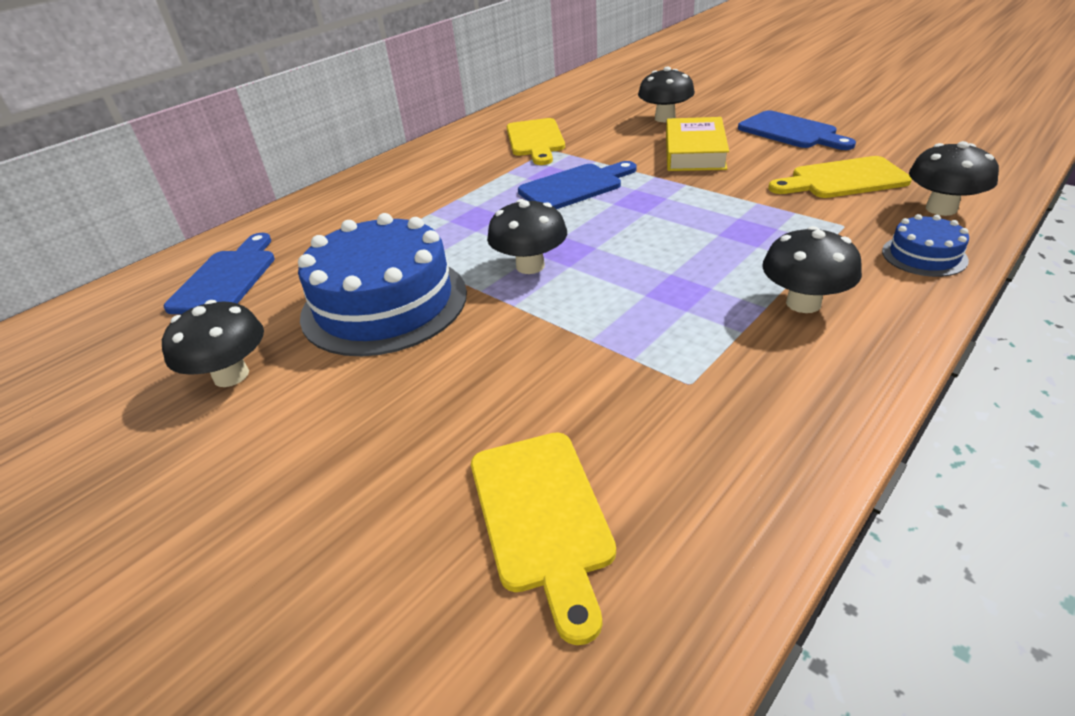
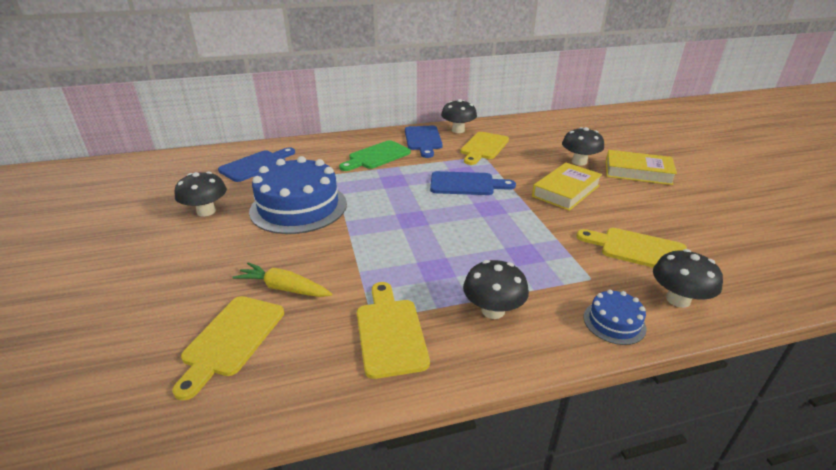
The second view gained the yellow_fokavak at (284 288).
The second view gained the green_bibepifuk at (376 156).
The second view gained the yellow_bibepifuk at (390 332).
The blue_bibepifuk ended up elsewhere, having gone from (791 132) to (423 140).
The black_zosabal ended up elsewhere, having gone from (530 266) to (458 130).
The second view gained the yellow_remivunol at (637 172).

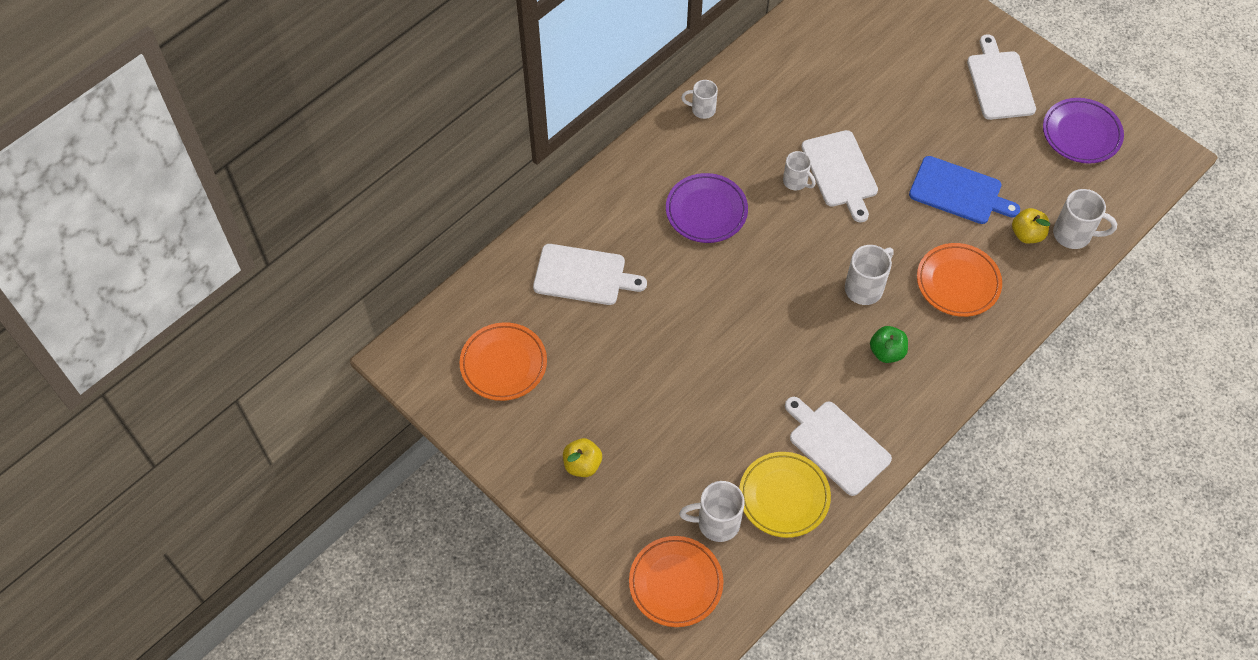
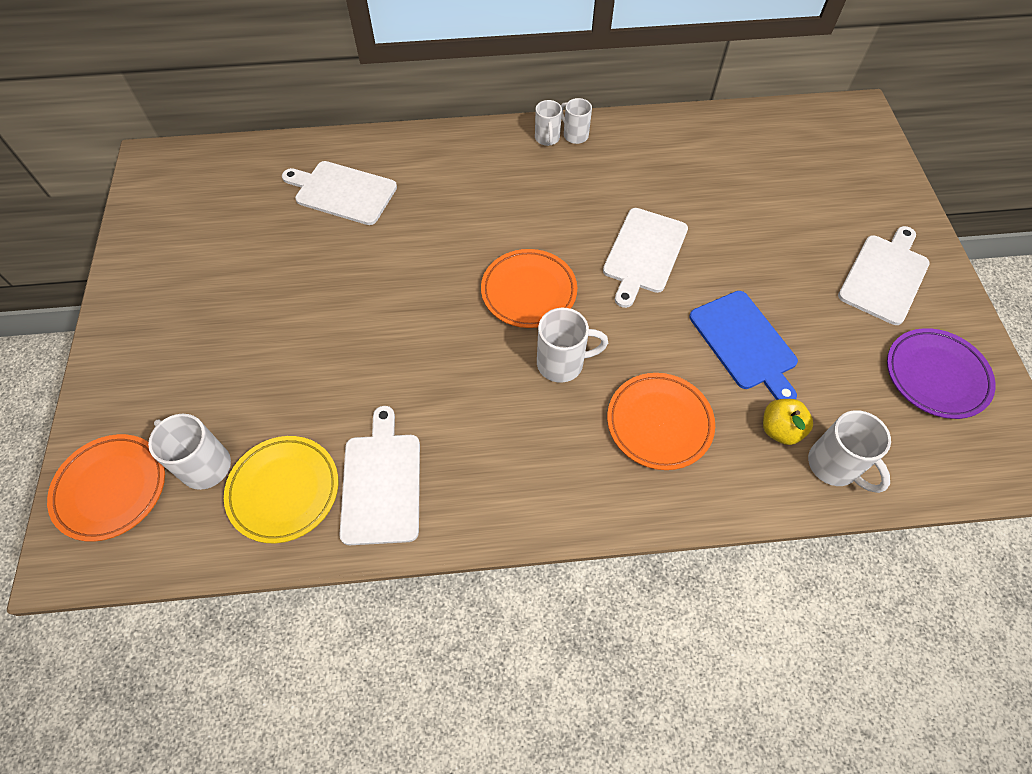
The white_bibepifuk at (583 275) ended up facing another way, 150 degrees clockwise from before.
The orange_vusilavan ended up elsewhere, having gone from (503 364) to (529 292).
The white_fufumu ended up elsewhere, having gone from (796 182) to (547 138).
The second view lost the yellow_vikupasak at (582 464).
The second view lost the purple_vusilavan at (706 211).
The second view lost the green_vikupasak at (886 352).

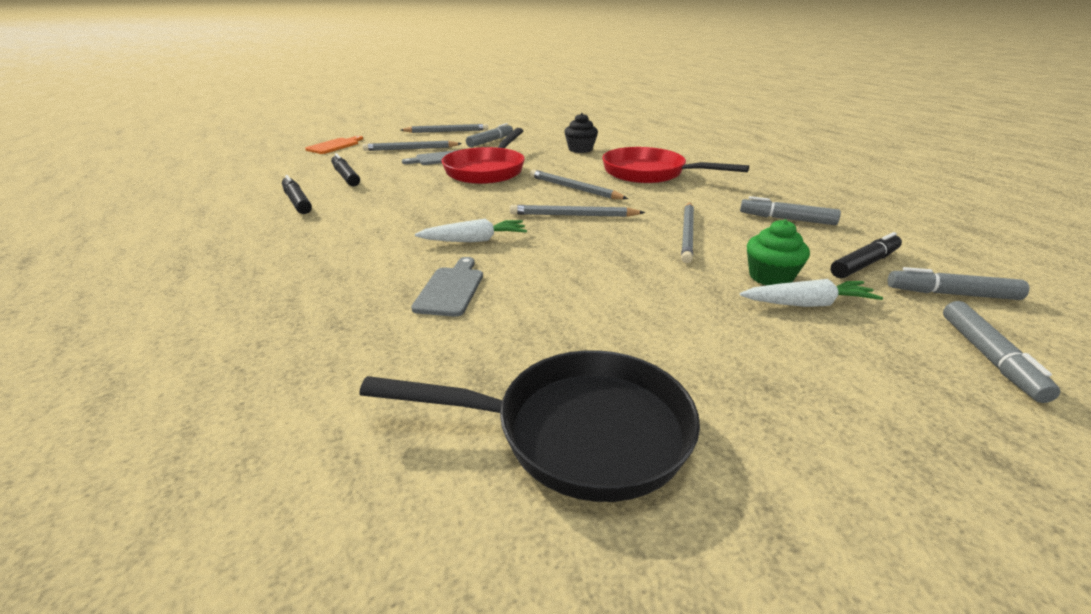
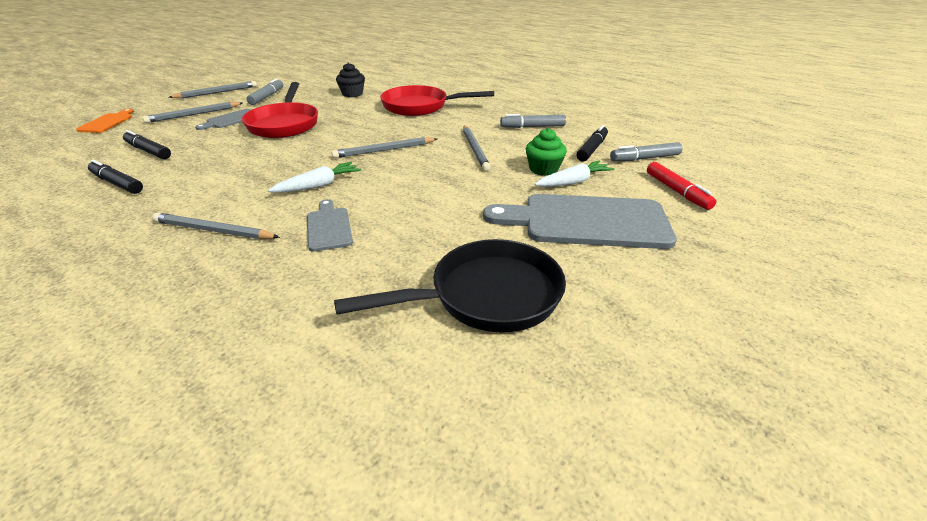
The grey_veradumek ended up elsewhere, having gone from (574 188) to (214 230).
The second view gained the grey_bibepifuk at (587 221).
What was the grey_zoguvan at (989 357) turned into the red_zoguvan at (677 191).

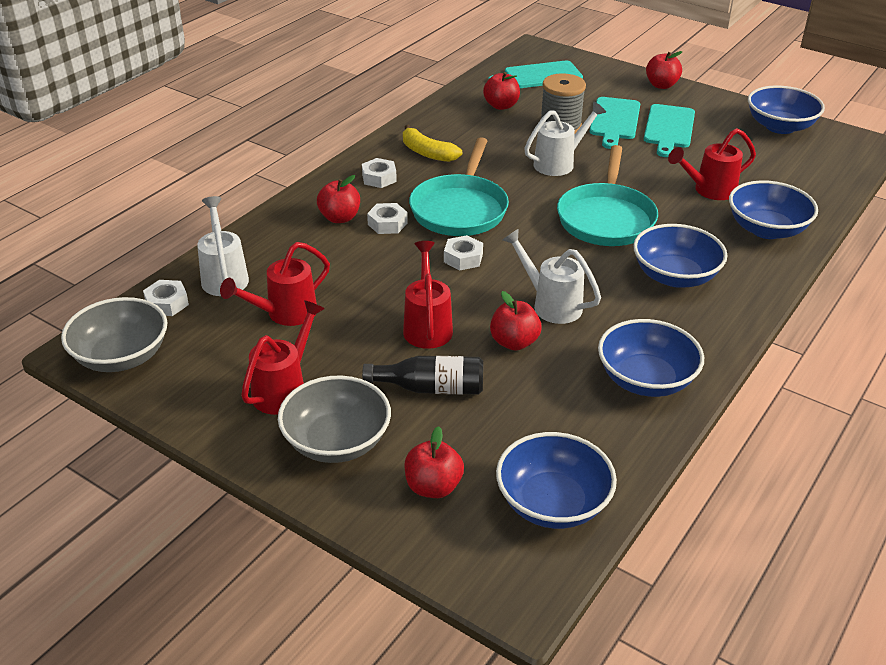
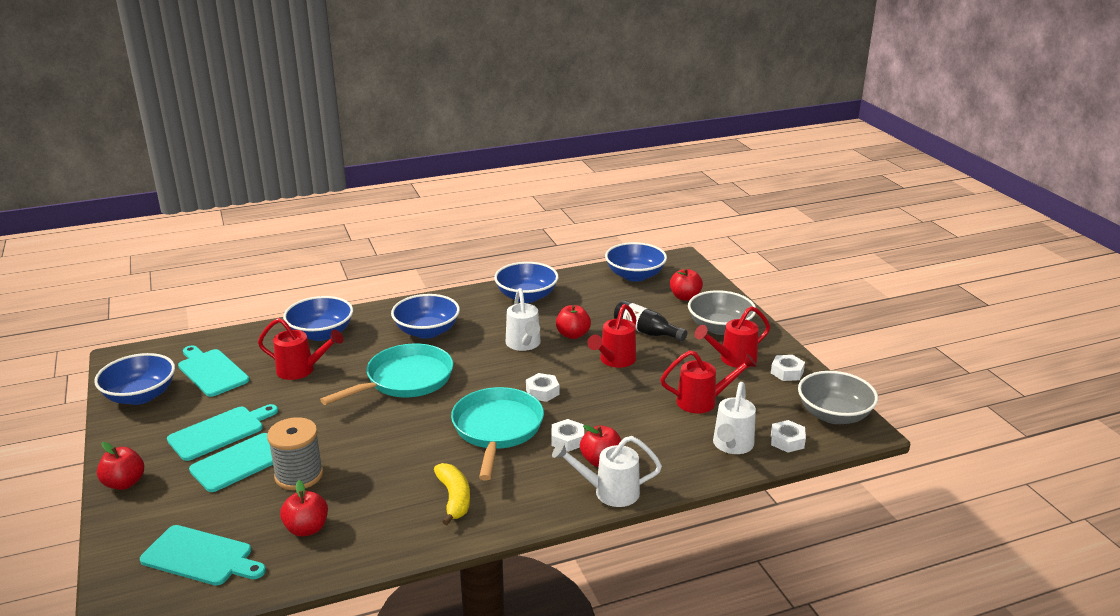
The second view gained the turquoise_bibepifuk at (211 371).
The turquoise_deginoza at (460 209) ended up facing another way, 45 degrees counterclockwise from before.
The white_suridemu ended up elsewhere, having gone from (559 163) to (609 492).
The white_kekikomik ended up elsewhere, having gone from (379 178) to (787 372).

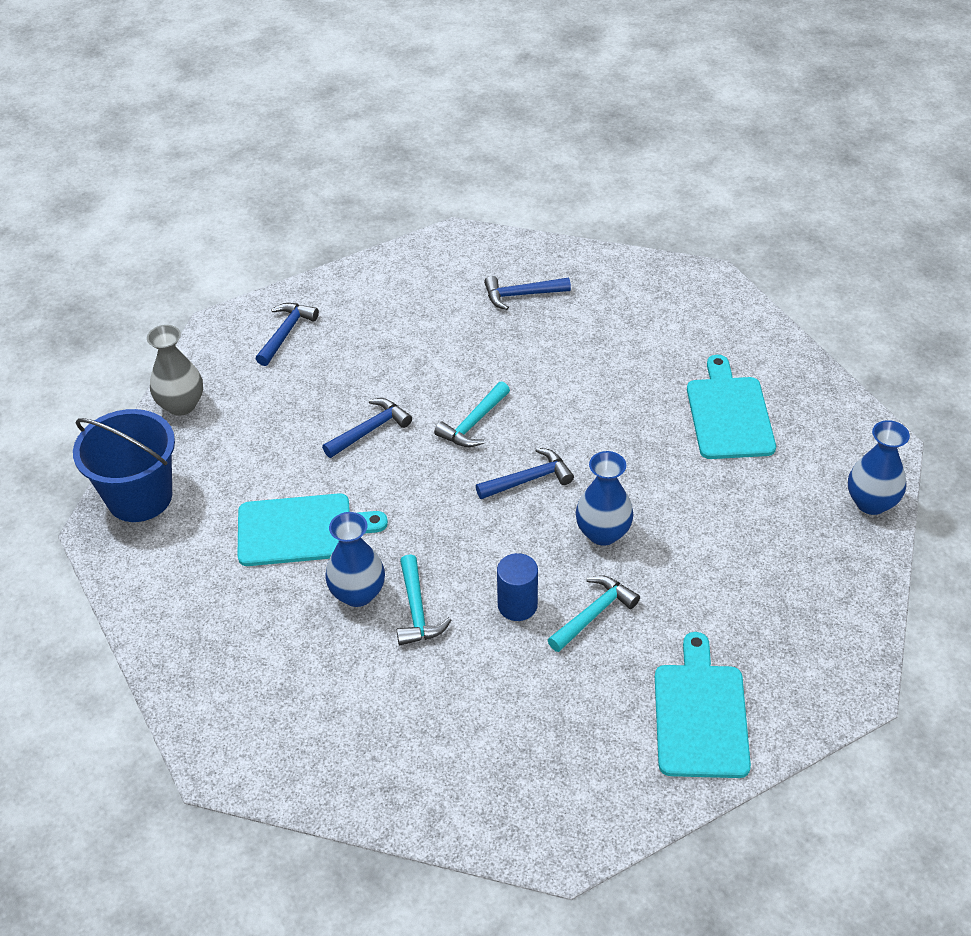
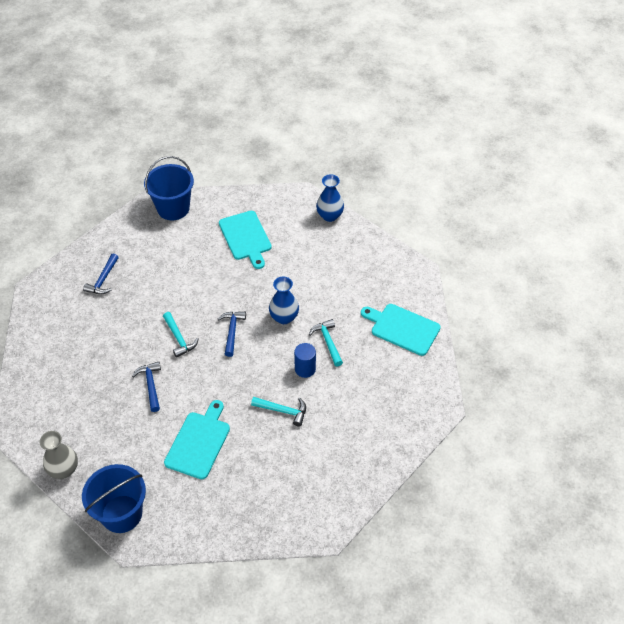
The second view gained the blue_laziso at (173 208).
The turquoise_bibepifuk at (729 414) ended up facing another way, 135 degrees counterclockwise from before.
The second view lost the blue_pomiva at (286 333).
The second view lost the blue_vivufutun at (358 593).

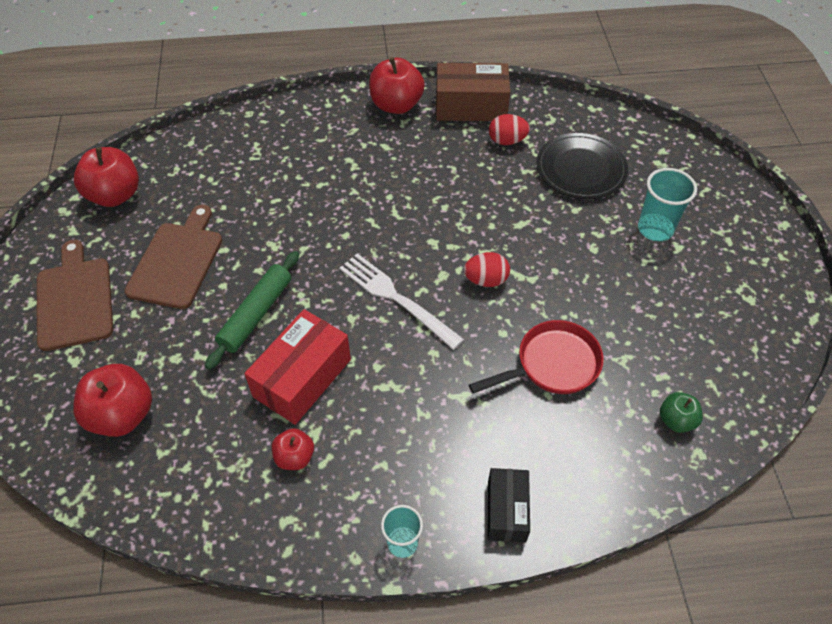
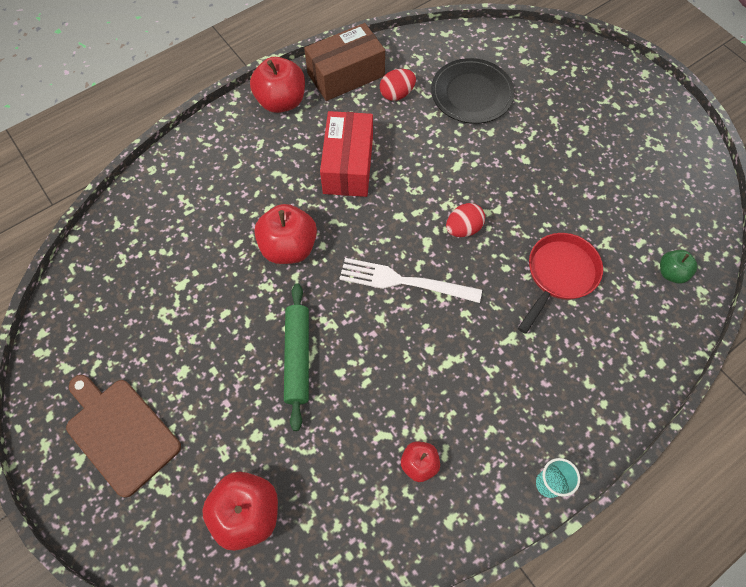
The red_vikupasak ended up elsewhere, having gone from (115 195) to (289 247).
The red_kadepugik ended up elsewhere, having gone from (302 378) to (348 165).
The second view lost the brown_bibepifuk at (177 261).
The second view lost the black_kadepugik at (506 511).
The second view lost the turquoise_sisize at (655 229).

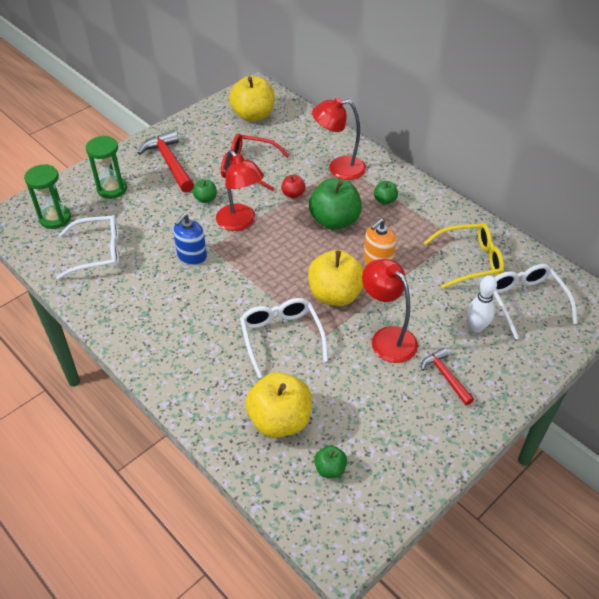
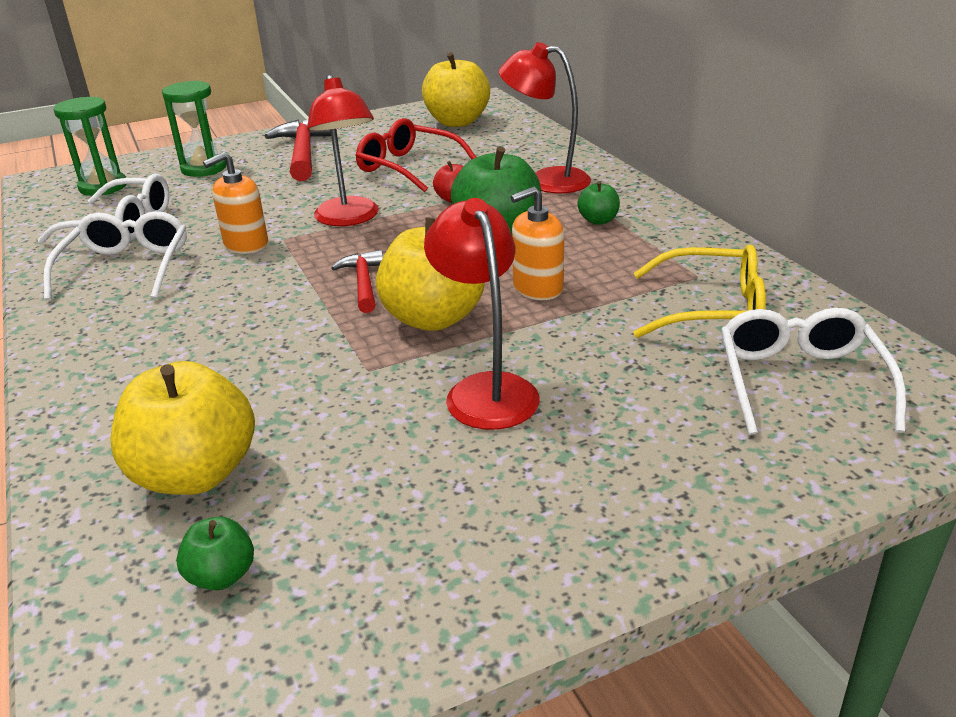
The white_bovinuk ended up elsewhere, having gone from (281 337) to (127 268).
What was the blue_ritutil at (192 256) turned into the orange_ritutil at (246 244).
The red_pomiva ended up elsewhere, having gone from (445 376) to (363 283).
The second view lost the green_vikupasak at (205 199).
The second view lost the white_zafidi at (476 327).

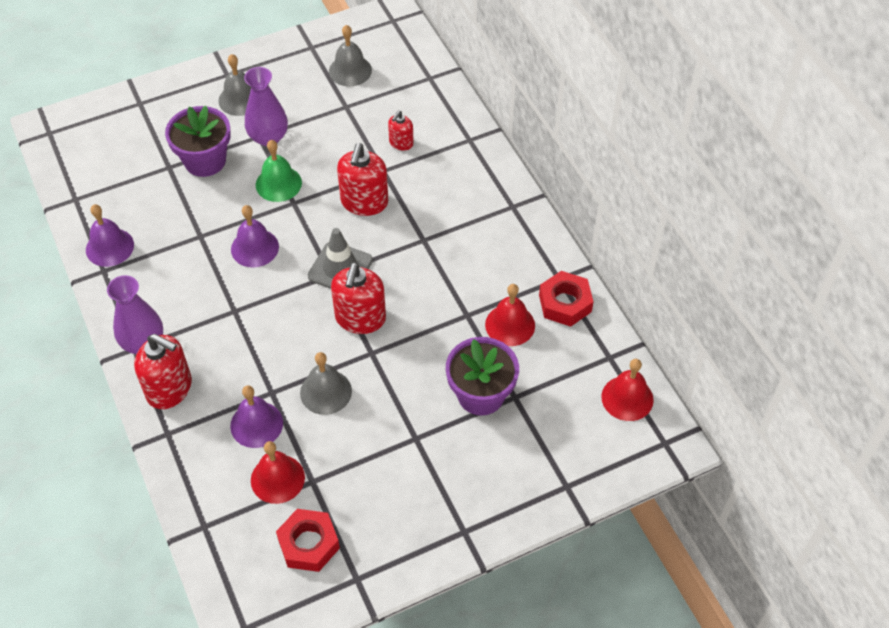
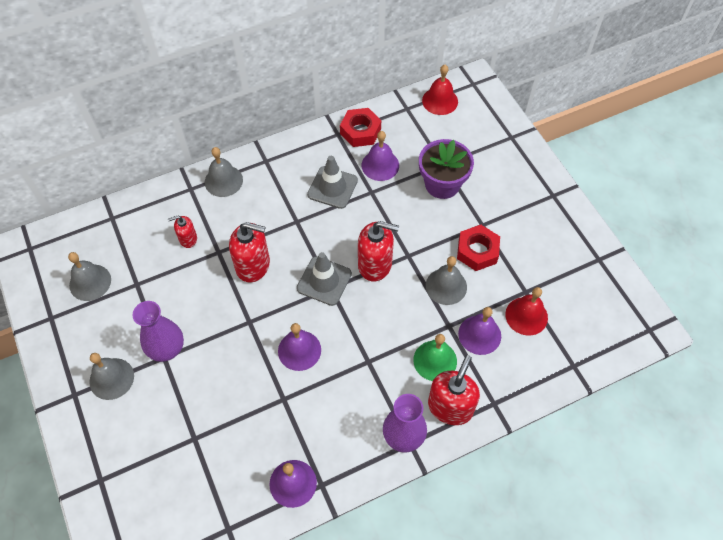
The red_ritutil at (401 143) ended up facing another way, 135 degrees clockwise from before.
The second view gained the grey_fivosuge at (223 181).
The second view gained the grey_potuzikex at (332 187).
What was the red_fivosuge at (510 325) turned into the purple_fivosuge at (380 165).
The green_fivosuge ended up elsewhere, having gone from (278 183) to (435 360).
The red_kekikomik ended up elsewhere, having gone from (308 544) to (477 251).
The second view lost the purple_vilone at (205 160).

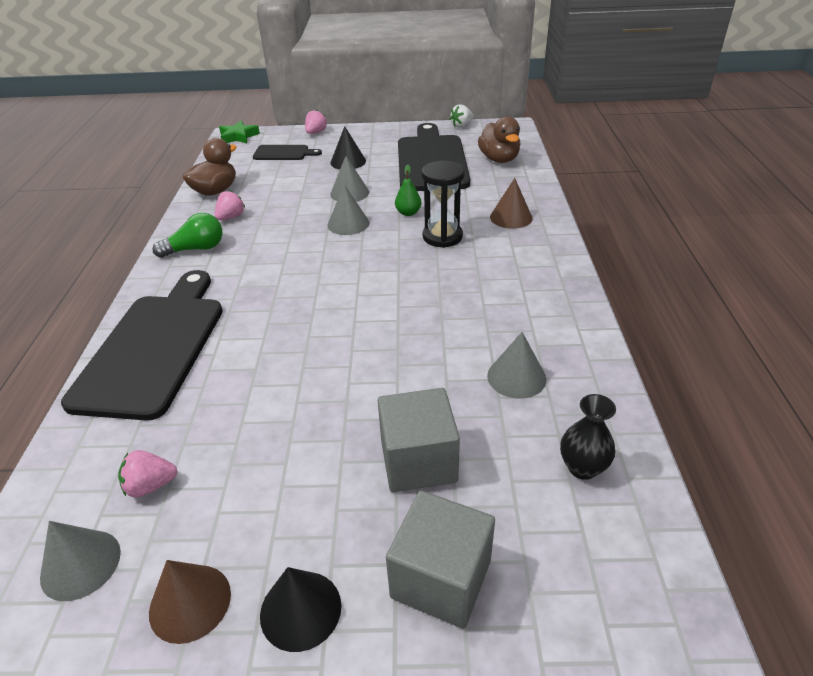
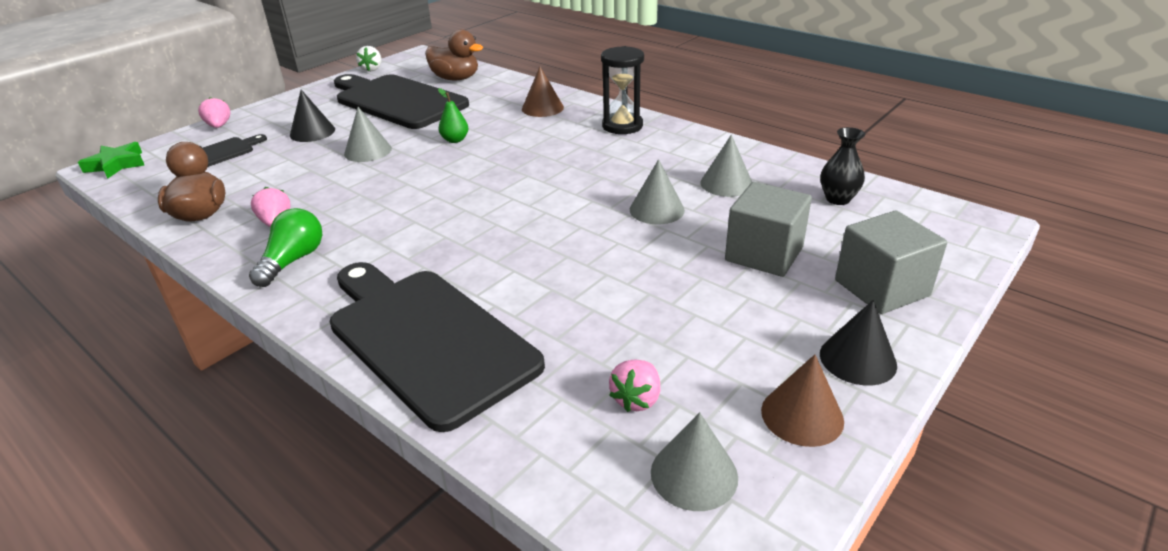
The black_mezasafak ended up elsewhere, having gone from (442 237) to (622 126).
The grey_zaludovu ended up elsewhere, having gone from (348 224) to (657 210).

